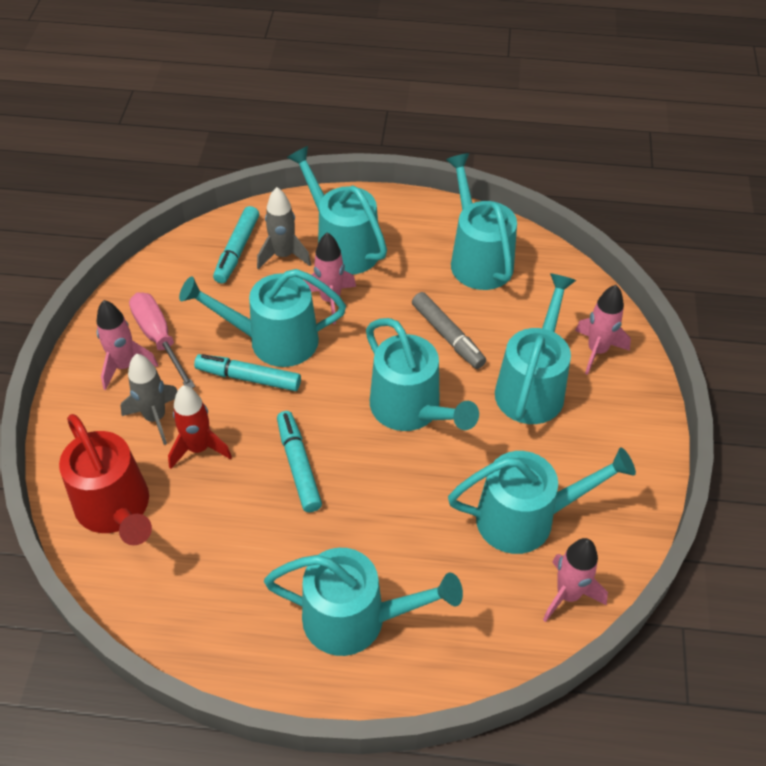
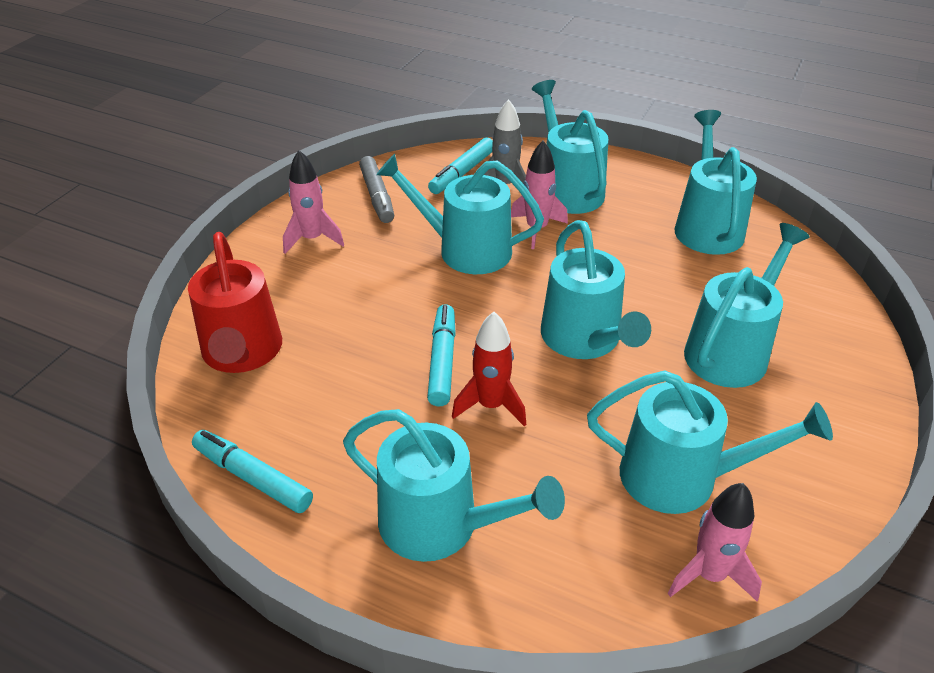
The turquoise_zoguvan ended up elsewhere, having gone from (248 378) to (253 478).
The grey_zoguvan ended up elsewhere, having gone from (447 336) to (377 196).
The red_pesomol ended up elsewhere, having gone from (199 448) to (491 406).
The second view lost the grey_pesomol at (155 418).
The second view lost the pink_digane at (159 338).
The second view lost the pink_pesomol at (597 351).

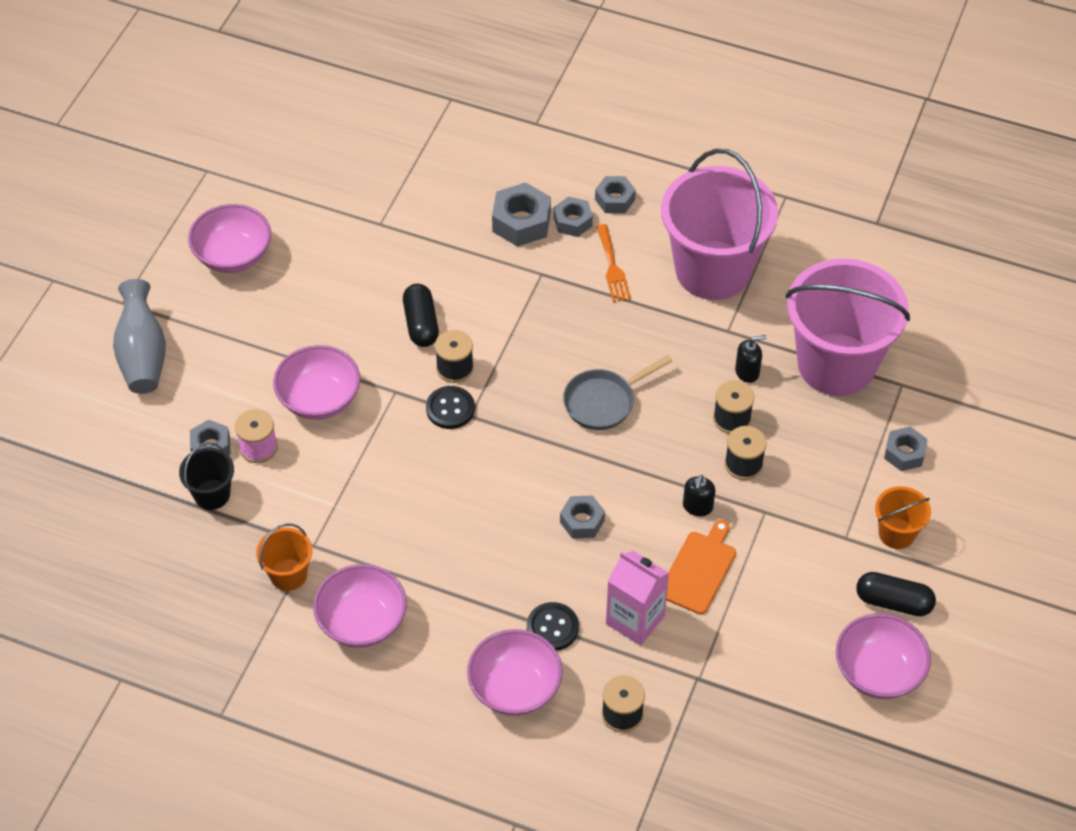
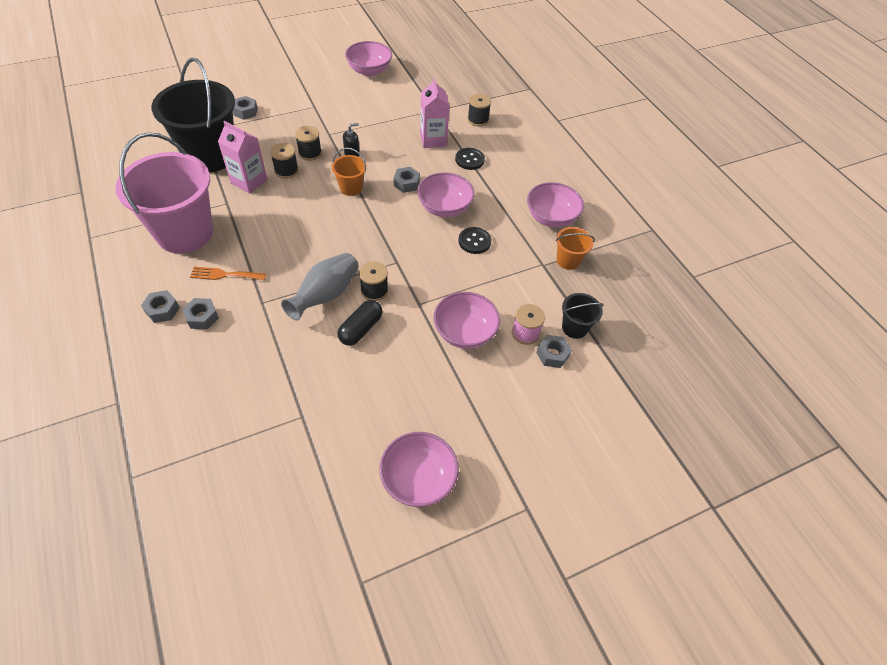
What was the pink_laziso at (836 364) turned into the black_laziso at (210 156).
The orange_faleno at (612 267) ended up facing another way, 120 degrees counterclockwise from before.
Where the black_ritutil stood at (747 372), the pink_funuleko came to stand at (249 181).
The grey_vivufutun ended up elsewhere, having gone from (143 355) to (325 295).
The orange_laziso ended up elsewhere, having gone from (896 533) to (351 188).
The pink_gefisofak ended up elsewhere, having gone from (515 688) to (444 208).
The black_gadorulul ended up elsewhere, having gone from (450 409) to (474 241).
The second view lost the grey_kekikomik at (521 222).
The second view lost the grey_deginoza at (604 401).
The second view lost the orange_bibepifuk at (699 570).
The second view lost the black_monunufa at (893 602).

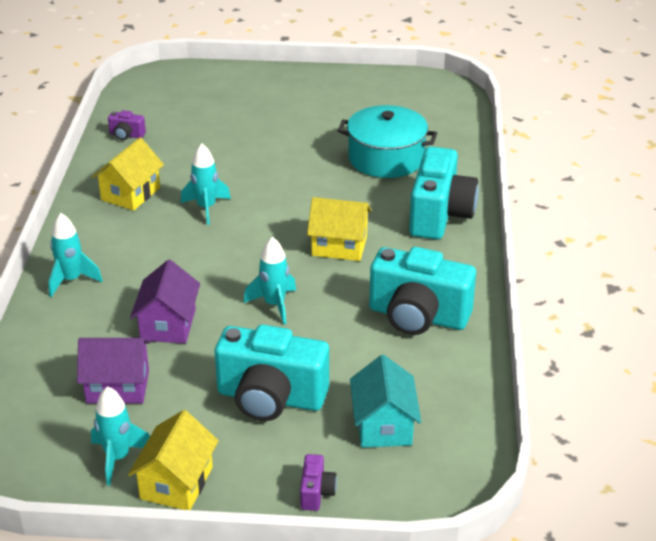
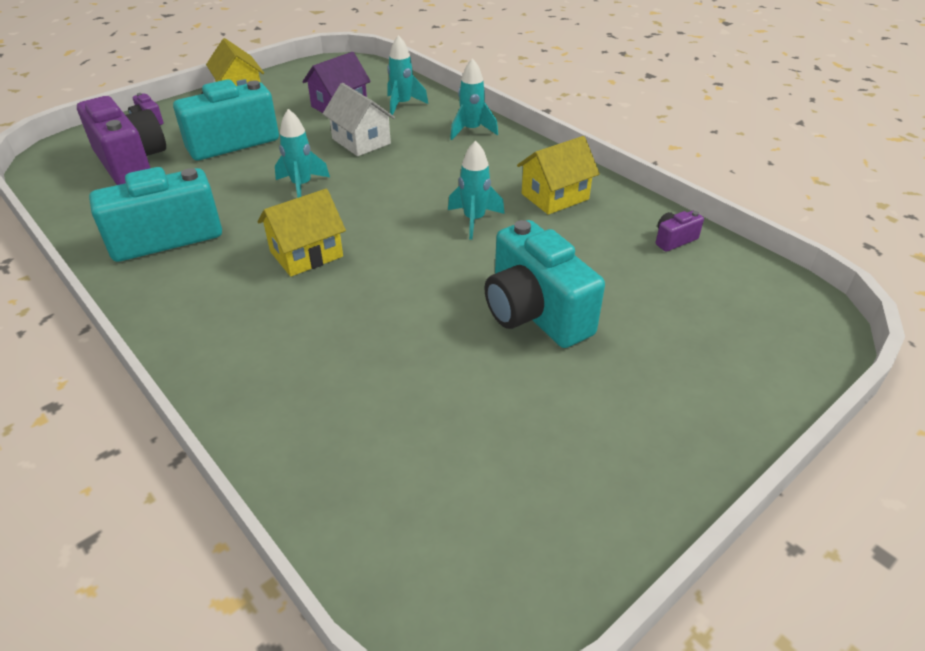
Where the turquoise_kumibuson stood at (383 425), the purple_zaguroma came to stand at (131 163).
What was the purple_kumibuson at (168 325) turned into the white_kumibuson at (361 141).
The turquoise_pesomol ended up elsewhere, having gone from (118 458) to (402 105).
The turquoise_zaguroma ended up elsewhere, having gone from (439 215) to (535 313).
The yellow_kumibuson at (130 194) ended up facing another way, 75 degrees clockwise from before.
The second view lost the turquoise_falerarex at (386 158).

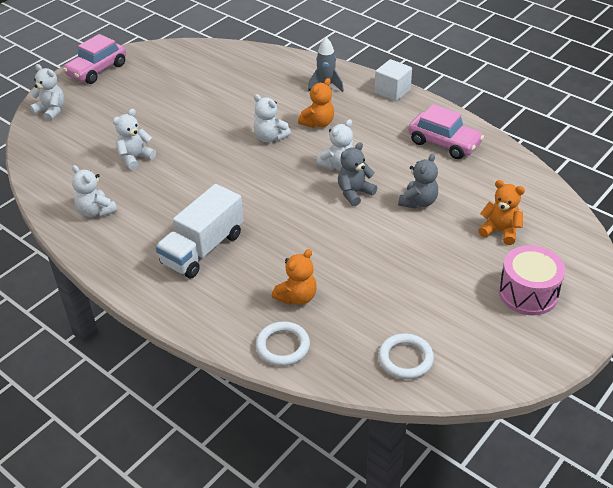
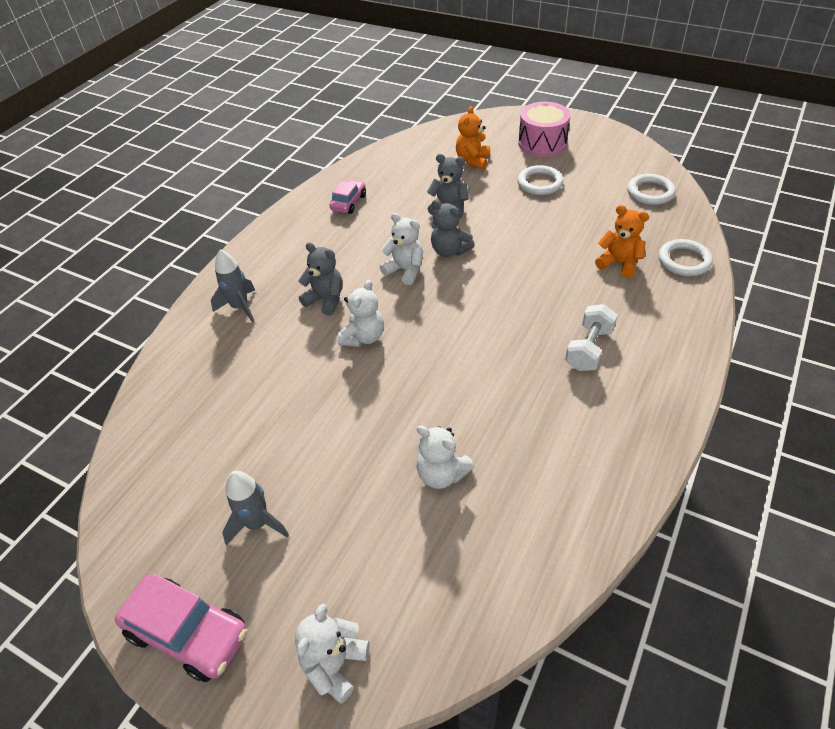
The second view gained the grey_pesomol at (257 524).
What was the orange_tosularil at (318 123) turned into the grey_tosularil at (325 300).
The size of the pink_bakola at (444 143) changed by a factor of 0.61.
The second view gained the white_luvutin at (539 183).
Where the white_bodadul stood at (203 249), the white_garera came to stand at (589 349).
The second view lost the white_tosularil at (96 211).
The second view lost the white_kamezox at (392 91).

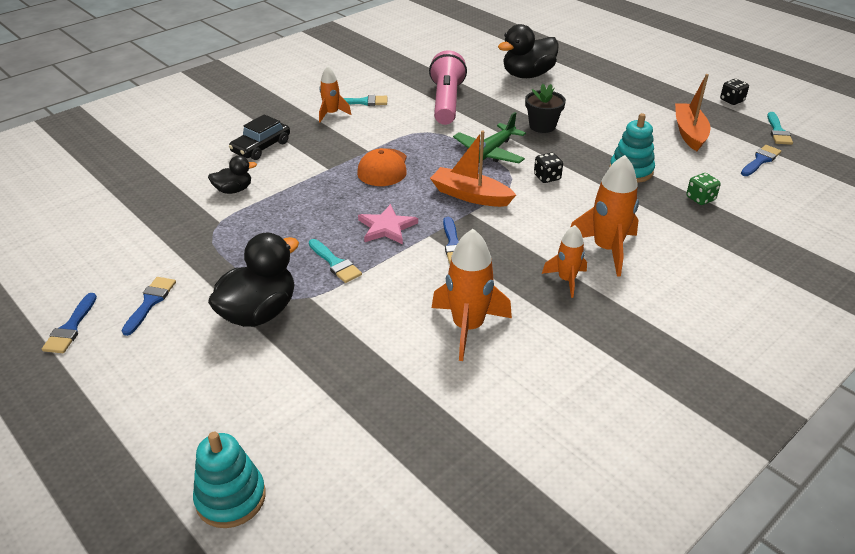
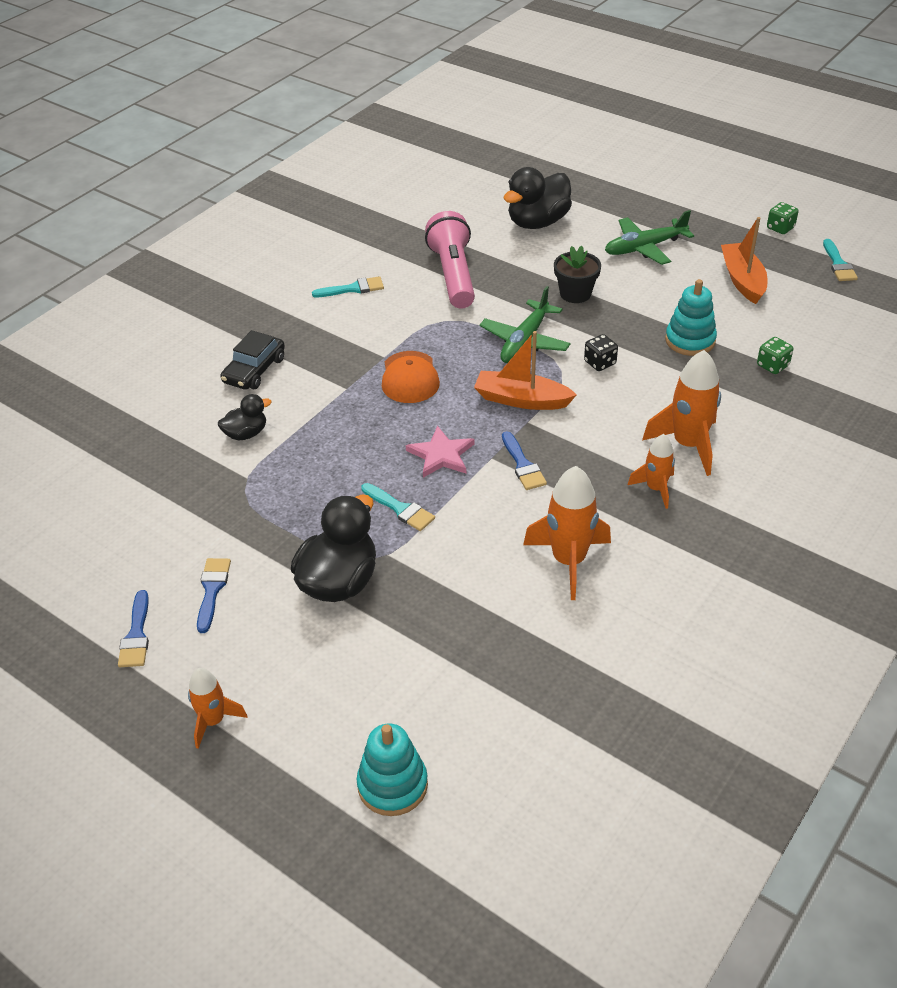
The orange_pesomol ended up elsewhere, having gone from (331 114) to (213 721).
The second view gained the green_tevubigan at (645 248).
What was the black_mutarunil at (731 100) turned into the green_mutarunil at (780 228).
The second view lost the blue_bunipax at (760 160).

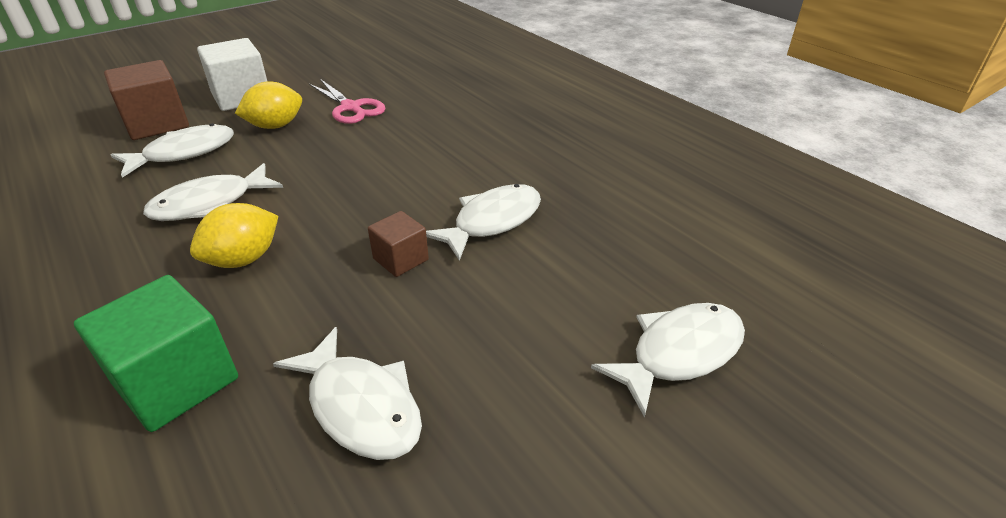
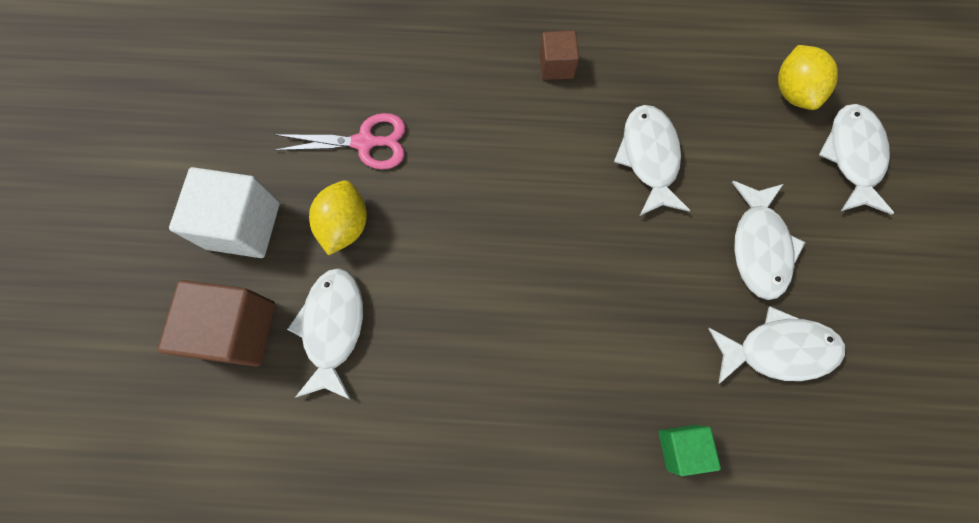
The brown_kamezox ended up elsewhere, having gone from (400 259) to (556 66).
The size of the green_kamezox at (176 381) changed by a factor of 0.56.
The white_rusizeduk ended up elsewhere, having gone from (210 204) to (759 246).
The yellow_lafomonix ended up elsewhere, having gone from (244 259) to (792 92).

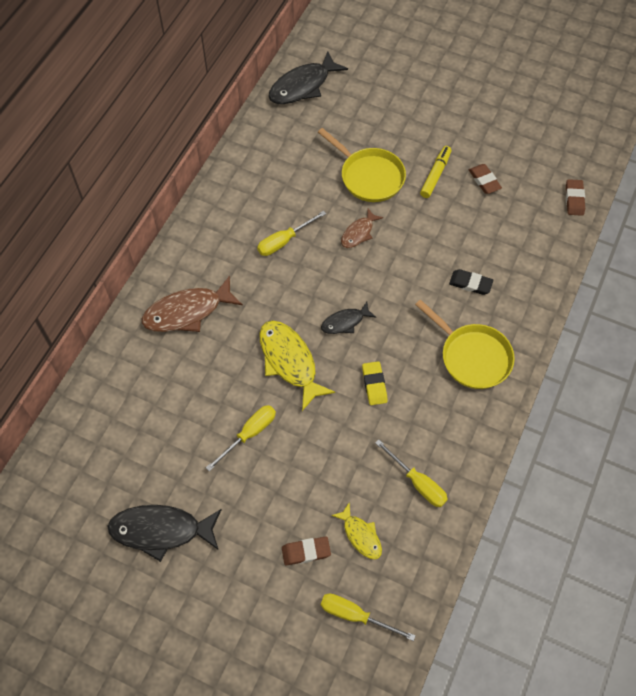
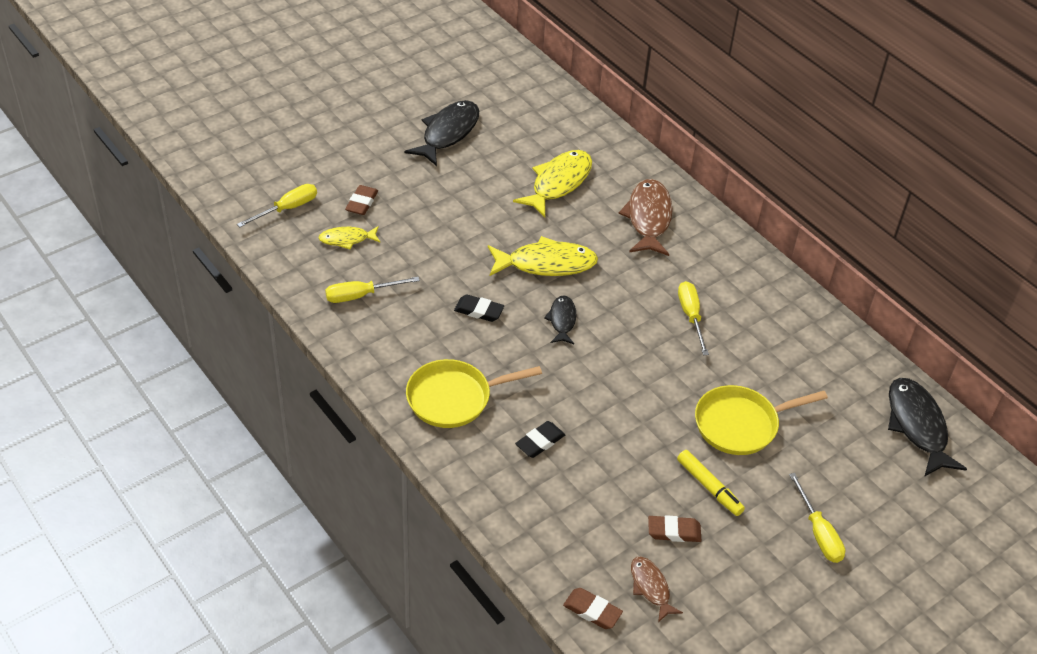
What was the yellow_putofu at (374 384) turned into the black_putofu at (479 311).
The second view gained the yellow_rusizeduk at (558 183).
The brown_rusizeduk ended up elsewhere, having gone from (358 233) to (650 587).
The yellow_digane ended up elsewhere, having gone from (249 434) to (818 532).

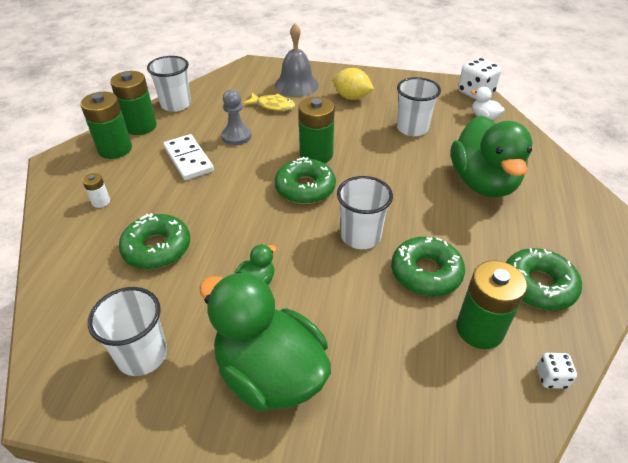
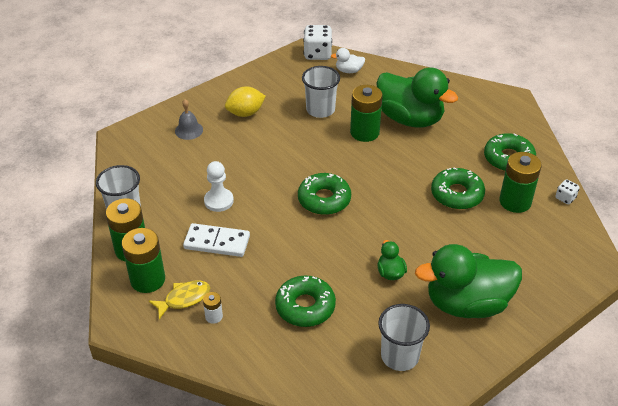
The yellow_rusizeduk ended up elsewhere, having gone from (273 106) to (184 299).
The size of the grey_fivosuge at (296 85) changed by a factor of 0.61.
What was the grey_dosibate at (236 136) turned into the white_dosibate at (219 201).
The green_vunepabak ended up elsewhere, having gone from (316 154) to (364 132).
The second view lost the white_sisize at (360 236).

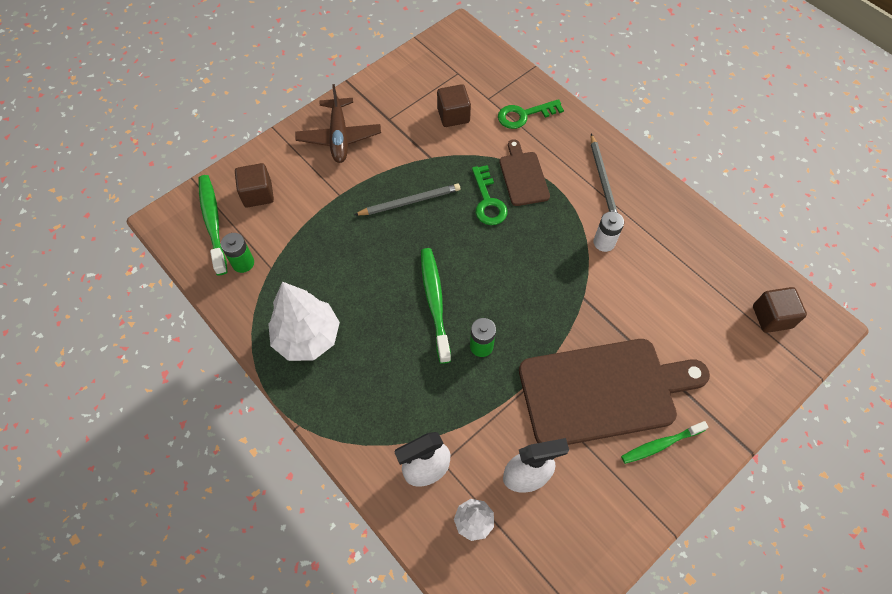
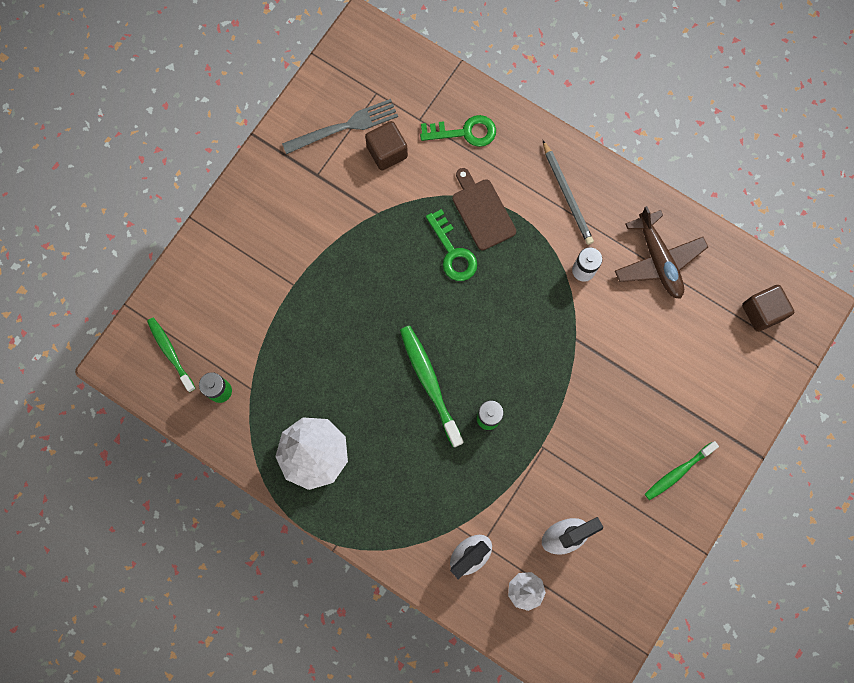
The size of the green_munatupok at (213 223) changed by a factor of 0.66.
The second view gained the grey_faleno at (344 127).
The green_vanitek at (524 115) ended up facing another way, 150 degrees counterclockwise from before.
The brown_tevubigan ended up elsewhere, having gone from (339 136) to (658 260).
The second view lost the brown_kamezox at (258 194).
The second view lost the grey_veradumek at (410 201).
The second view lost the brown_bibepifuk at (603 391).

